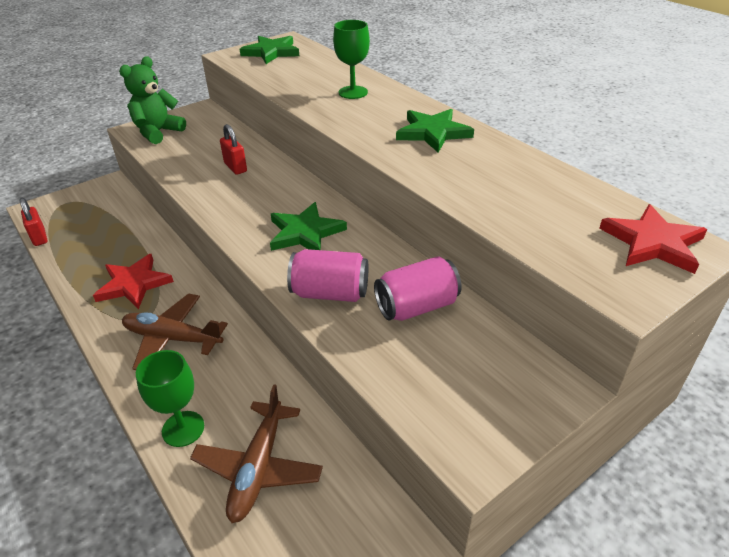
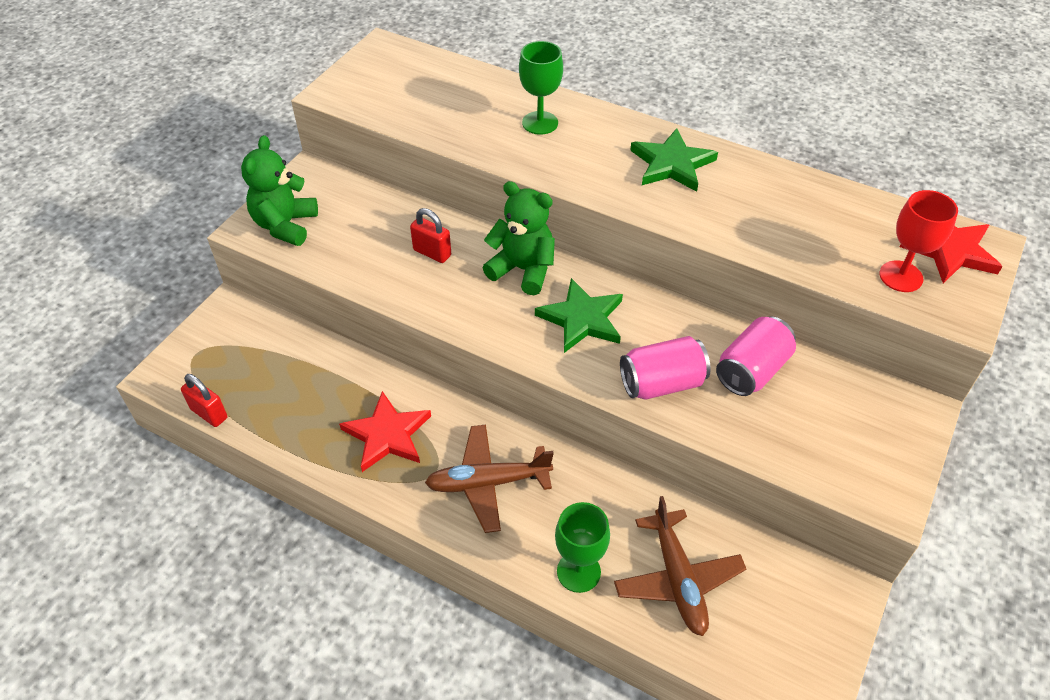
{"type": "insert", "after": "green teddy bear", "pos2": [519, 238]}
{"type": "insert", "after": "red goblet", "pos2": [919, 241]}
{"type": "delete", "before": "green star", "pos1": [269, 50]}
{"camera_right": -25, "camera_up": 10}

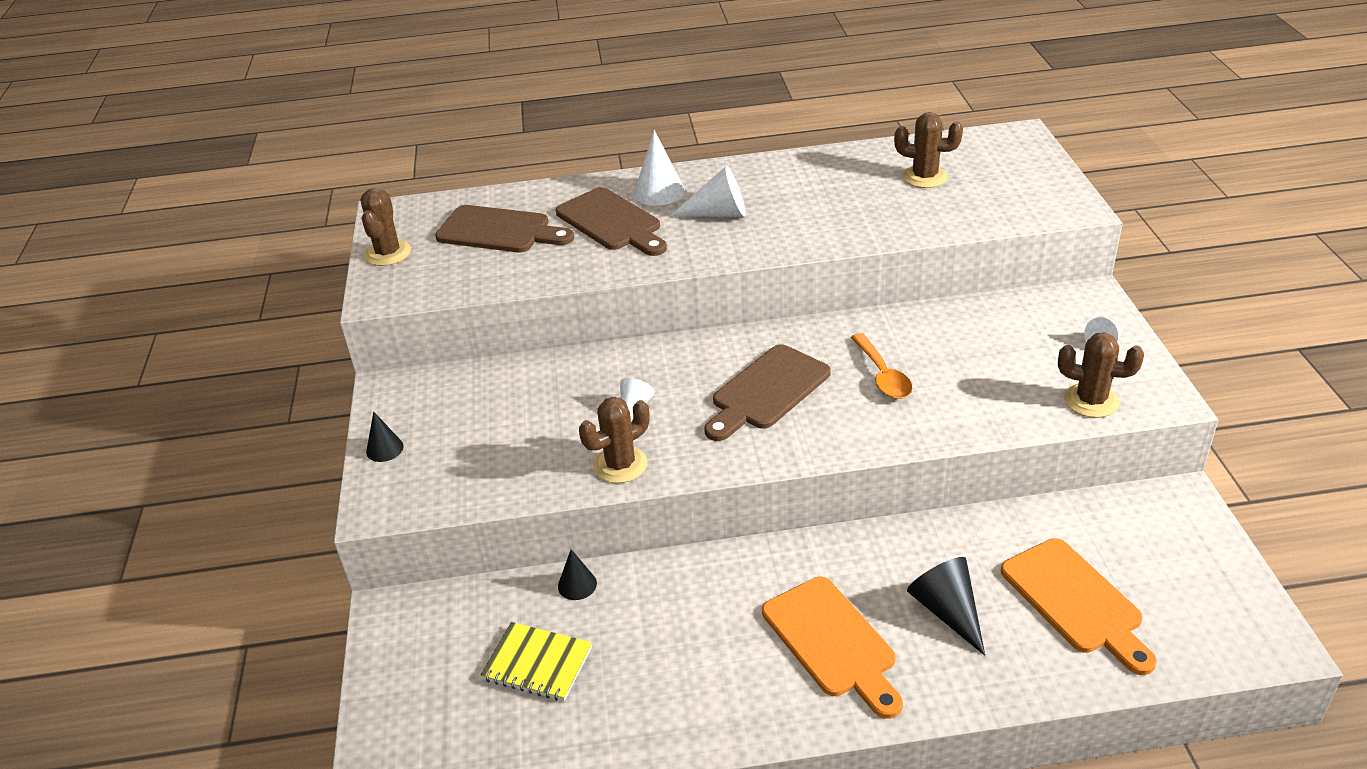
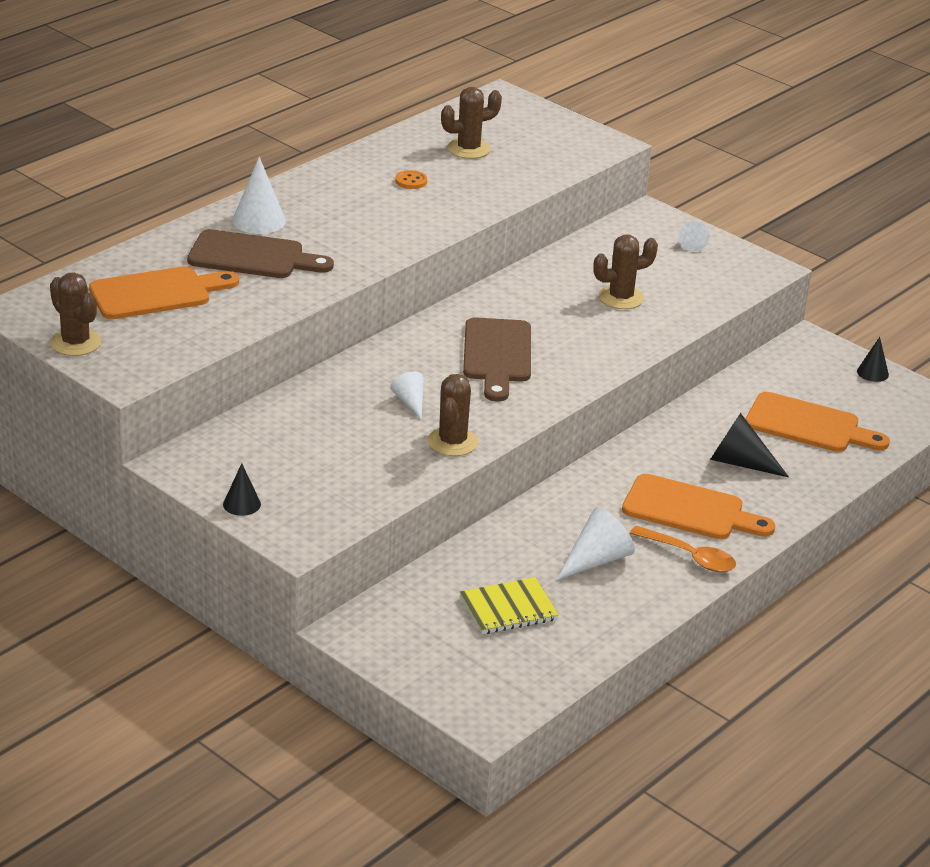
{"type": "recolor", "before": "brown cutting board", "after": "orange cutting board", "pos1": [504, 228], "pos2": [164, 292]}
{"type": "insert", "after": "orange button", "pos2": [411, 179]}
{"type": "move", "before": "white cone", "pos1": [708, 191], "pos2": [595, 543]}
{"type": "move", "before": "brown cactus", "pos1": [1101, 375], "pos2": [625, 271]}
{"type": "move", "before": "orange spoon", "pos1": [882, 366], "pos2": [683, 549]}
{"type": "move", "before": "black cone", "pos1": [577, 574], "pos2": [873, 359]}
{"camera_right": -45, "camera_up": -5}

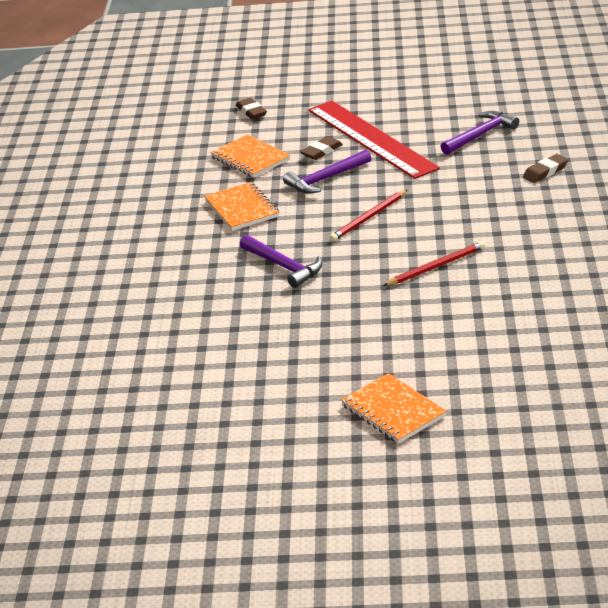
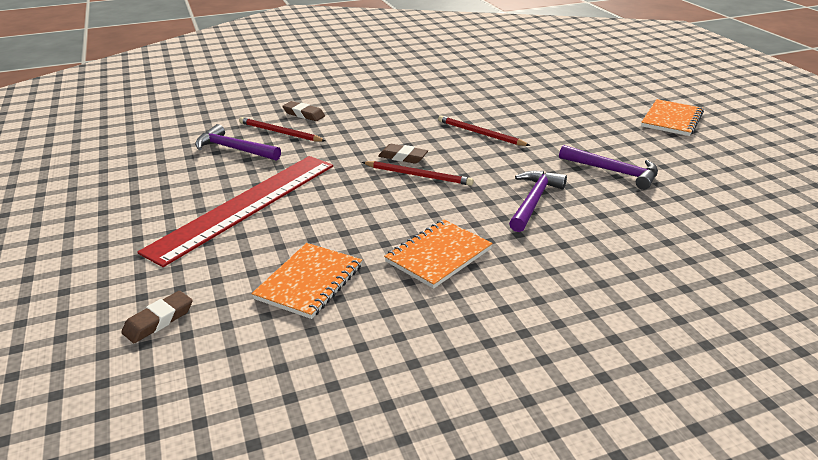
{"type": "insert", "after": "red pencil", "pos2": [282, 129]}
{"type": "move", "before": "brown eraser", "pos1": [321, 148], "pos2": [403, 154]}
{"type": "move", "before": "purple hammer", "pos1": [327, 172], "pos2": [608, 167]}
{"camera_right": -115, "camera_up": 0}

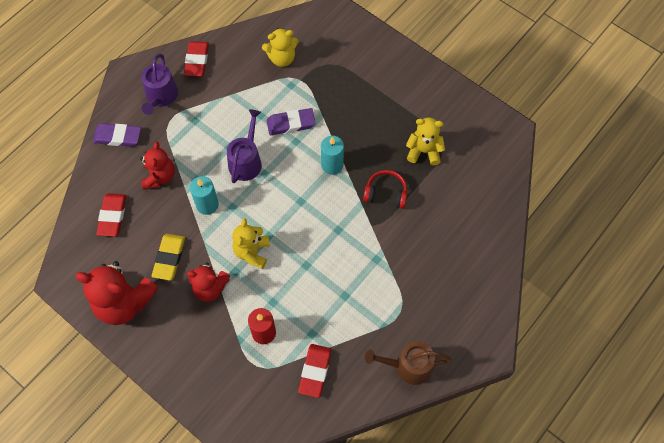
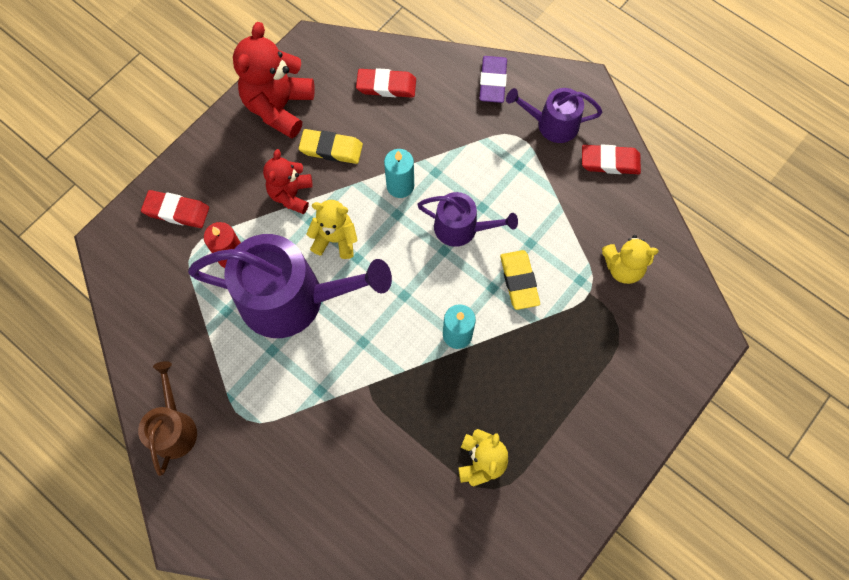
{"type": "move", "before": "red eraser", "pos1": [315, 371], "pos2": [175, 209]}
{"type": "insert", "after": "purple watering can", "pos2": [290, 286]}
{"type": "recolor", "before": "purple eraser", "after": "yellow eraser", "pos1": [291, 121], "pos2": [520, 280]}
{"type": "rotate", "before": "yellow teddy bear", "pos1": [280, 47], "pos2": [630, 259], "turn": -75}
{"type": "delete", "before": "red teddy bear", "pos1": [157, 165]}
{"type": "delete", "before": "red headphones", "pos1": [385, 189]}
{"camera_right": 90, "camera_up": 5}

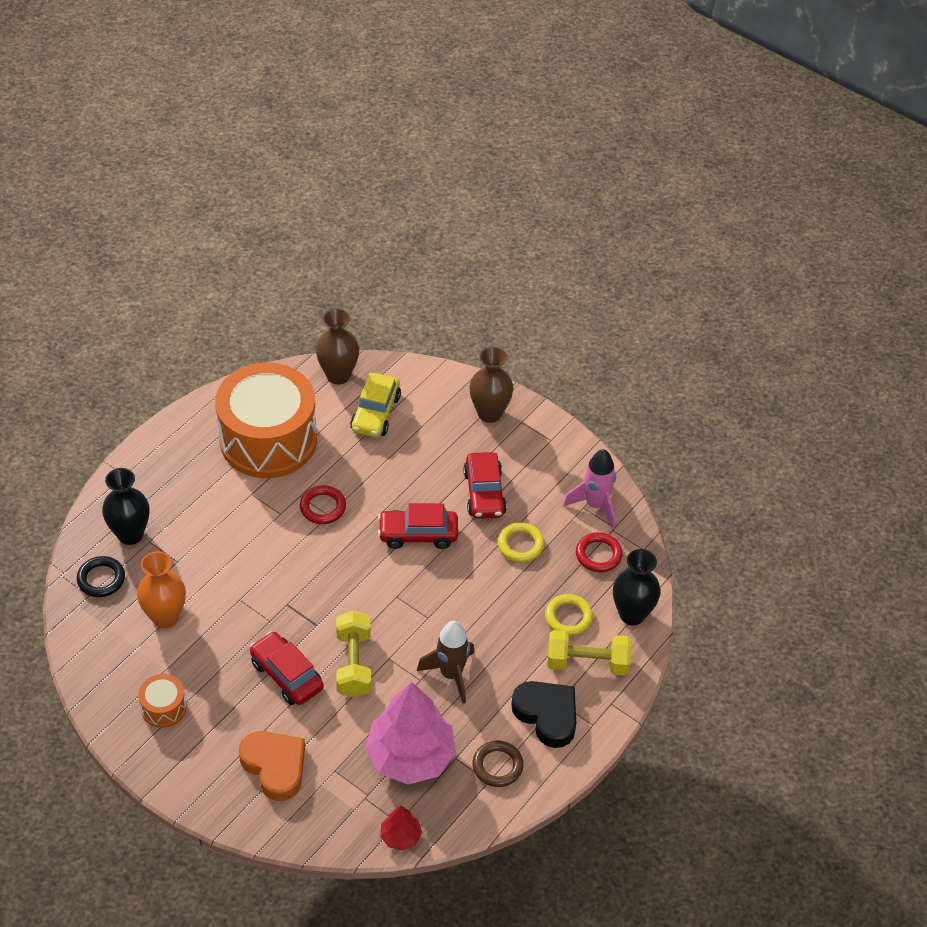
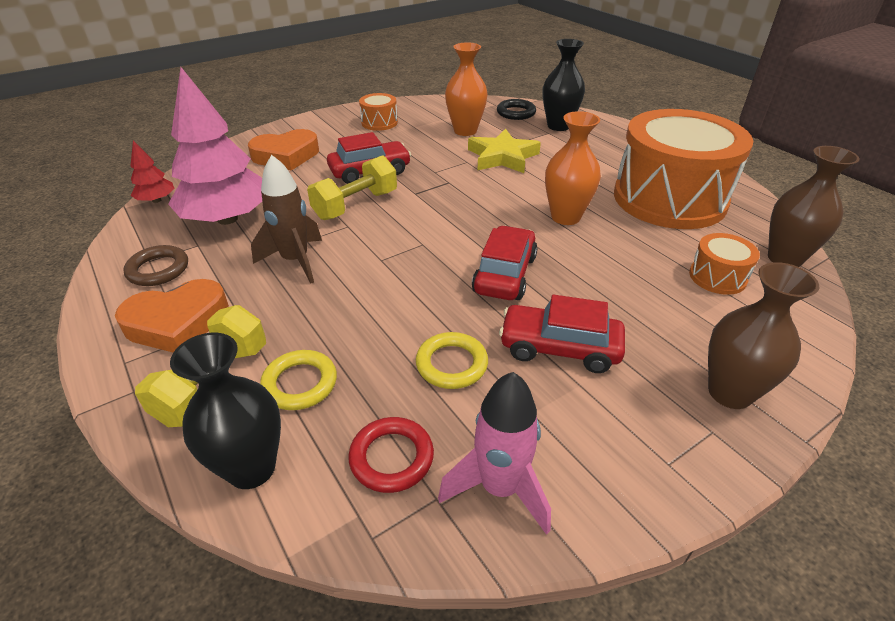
{"type": "recolor", "before": "black heart", "after": "orange heart", "pos1": [543, 714], "pos2": [172, 315]}
{"type": "rotate", "before": "yellow dumbbell", "pos1": [353, 654], "pos2": [352, 187], "turn": -60}
{"type": "insert", "after": "yellow star", "pos2": [504, 151]}
{"type": "replace", "before": "red ring", "after": "orange vase", "pos1": [323, 504], "pos2": [573, 168]}
{"type": "replace", "before": "yellow car", "after": "orange drum", "pos1": [375, 405], "pos2": [724, 264]}
{"camera_right": 110, "camera_up": -10}

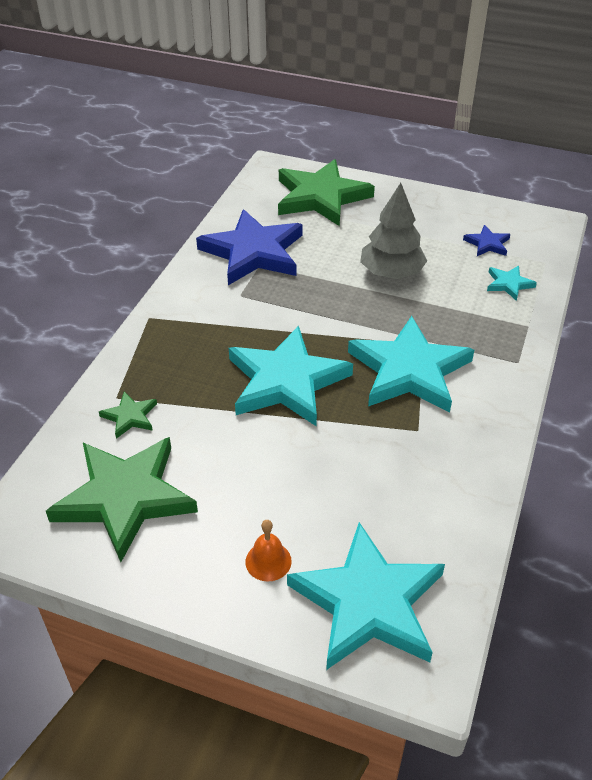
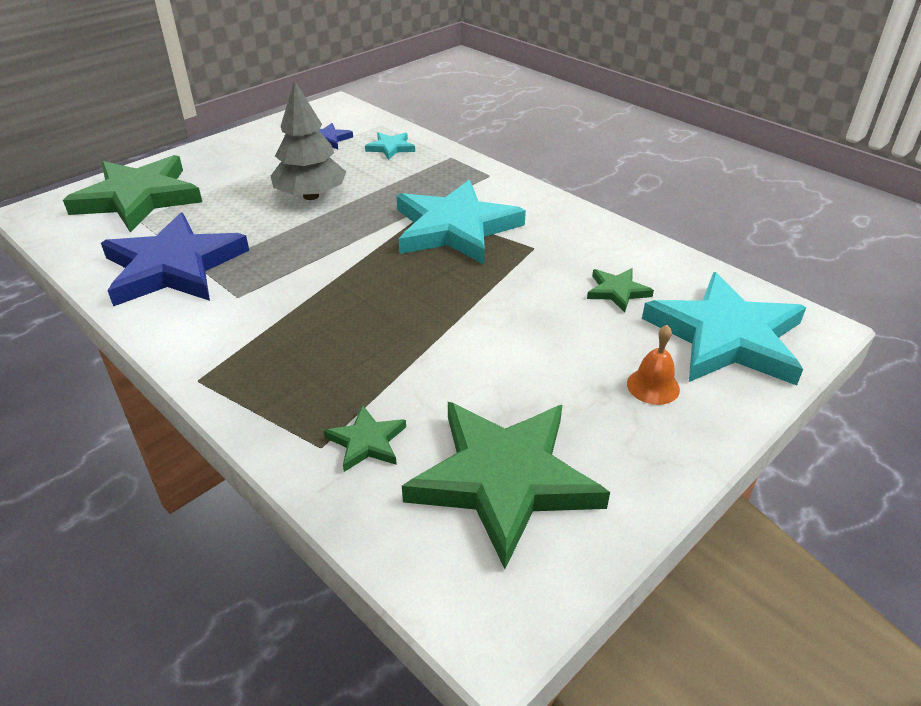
{"type": "insert", "after": "green star", "pos2": [620, 290]}
{"type": "delete", "before": "turquoise star", "pos1": [291, 376]}
{"camera_right": -65, "camera_up": -5}

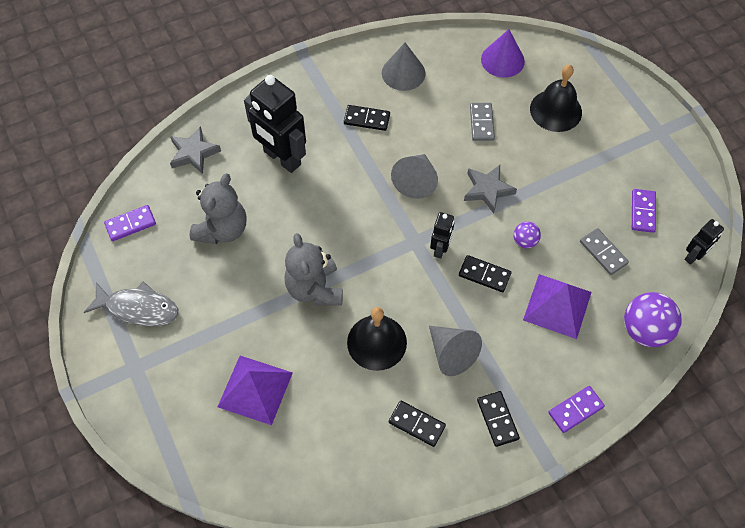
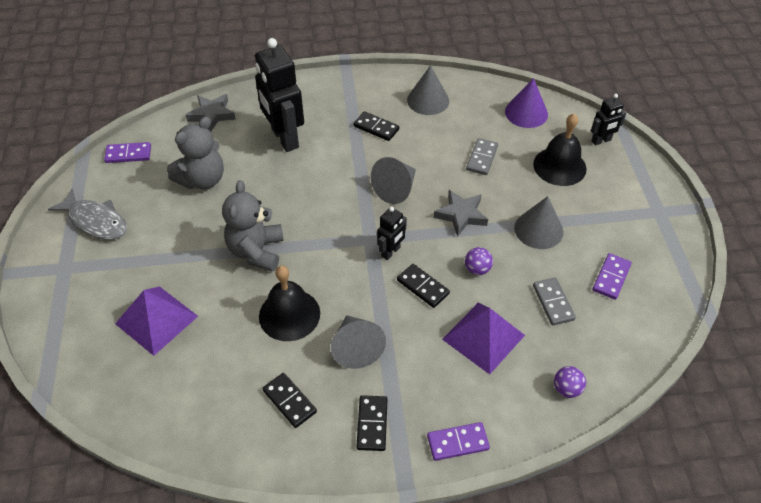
{"type": "insert", "after": "grey cone", "pos2": [538, 222]}
{"type": "resize", "before": "purple ball", "pos1": [653, 319], "pos2": [570, 382], "scale": 0.52}
{"type": "move", "before": "black robot", "pos1": [704, 242], "pos2": [608, 120]}
{"camera_right": 20, "camera_up": -10}

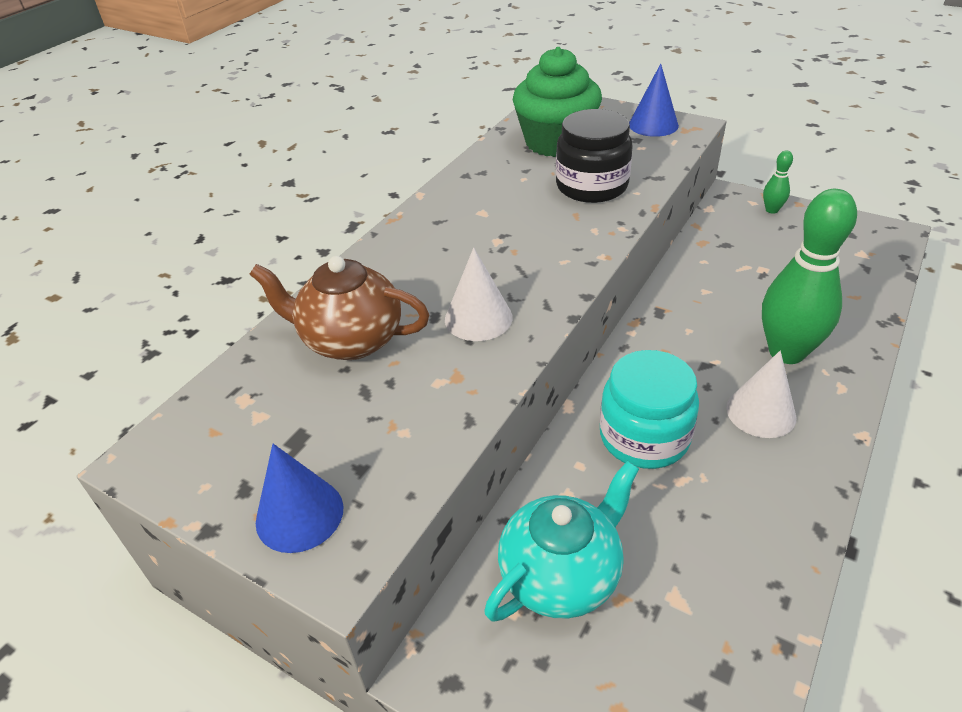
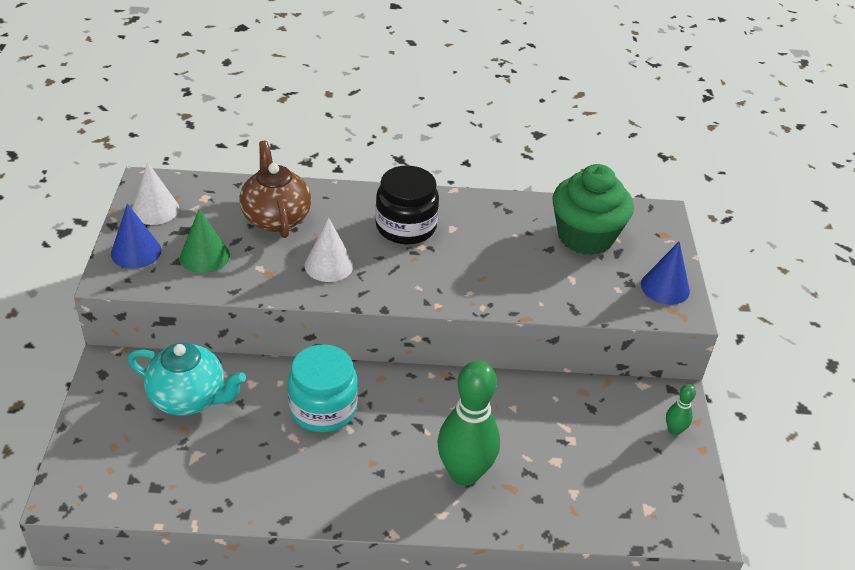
{"type": "move", "before": "white cone", "pos1": [761, 394], "pos2": [155, 193]}
{"type": "insert", "after": "green cone", "pos2": [205, 241]}
{"type": "move", "before": "black jar", "pos1": [594, 156], "pos2": [407, 204]}
{"camera_right": 55, "camera_up": 0}

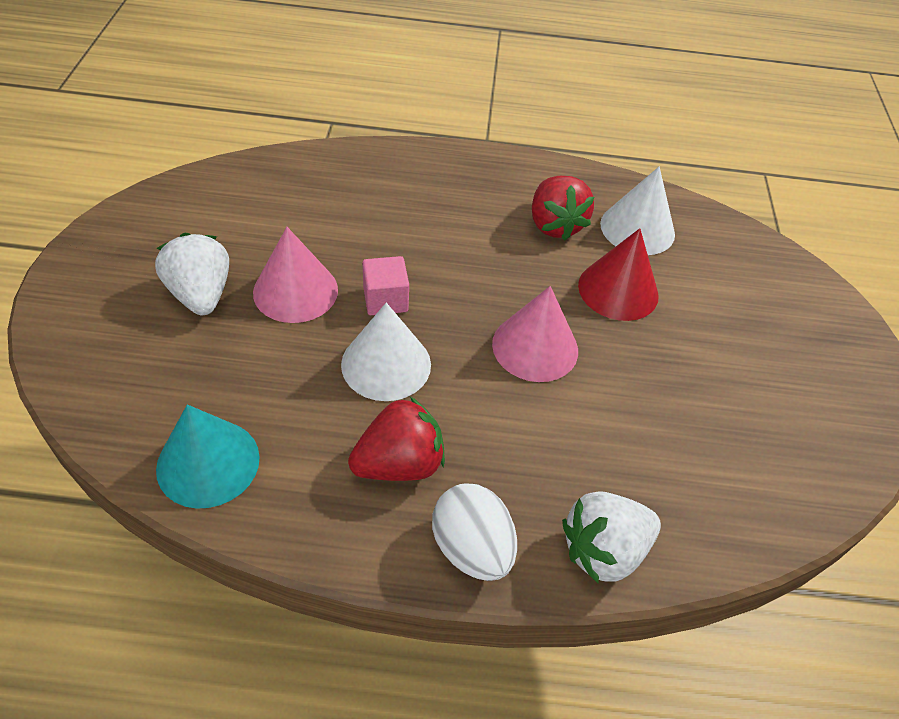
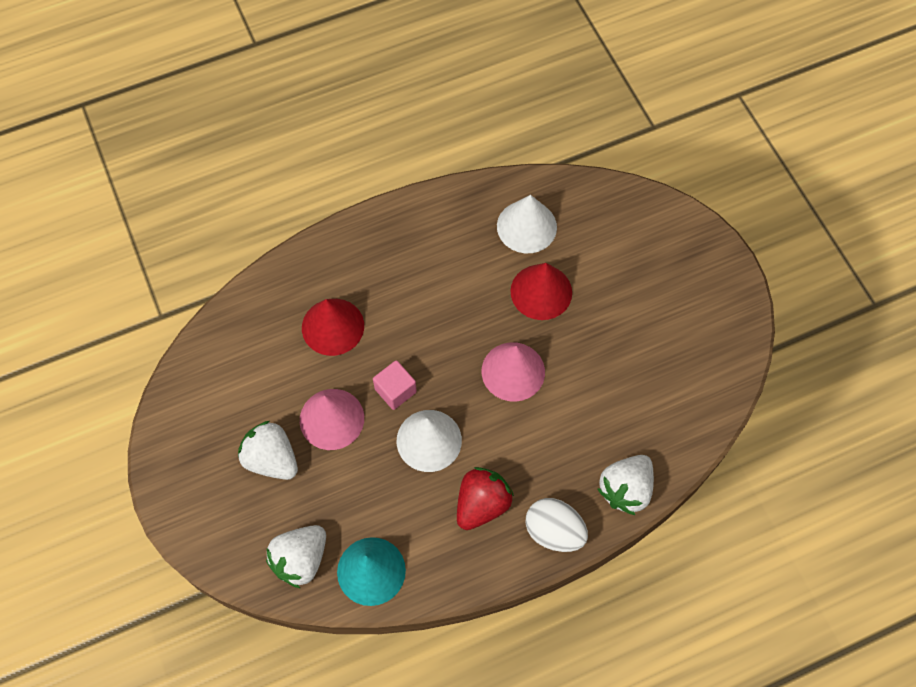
{"type": "insert", "after": "white strawberry", "pos2": [296, 556]}
{"type": "insert", "after": "red cone", "pos2": [333, 327]}
{"type": "delete", "before": "red strawberry", "pos1": [563, 208]}
{"camera_right": -25, "camera_up": 15}

